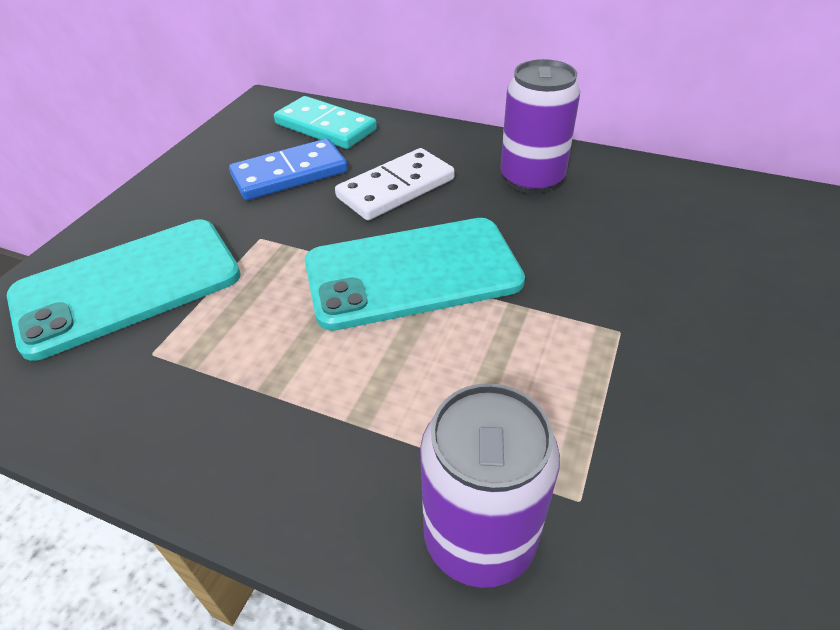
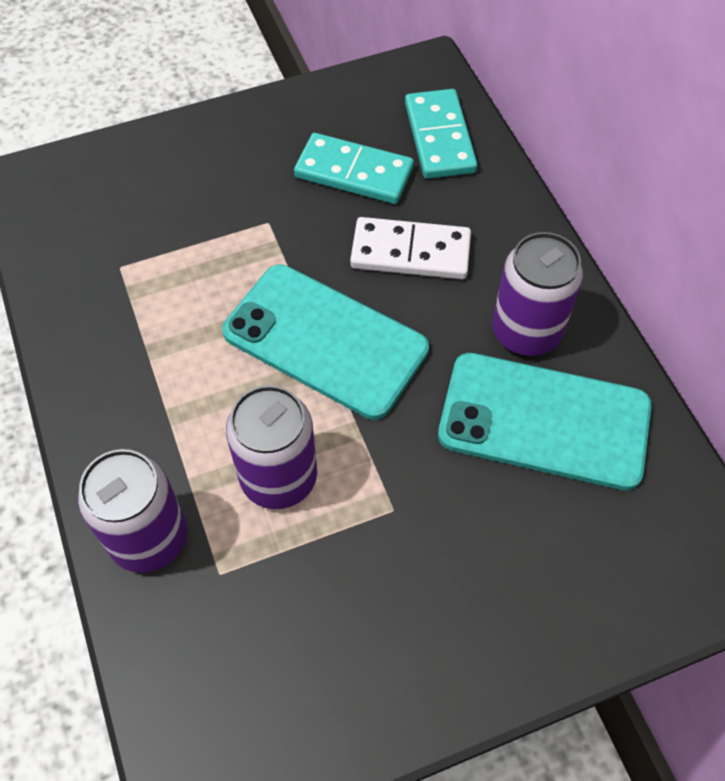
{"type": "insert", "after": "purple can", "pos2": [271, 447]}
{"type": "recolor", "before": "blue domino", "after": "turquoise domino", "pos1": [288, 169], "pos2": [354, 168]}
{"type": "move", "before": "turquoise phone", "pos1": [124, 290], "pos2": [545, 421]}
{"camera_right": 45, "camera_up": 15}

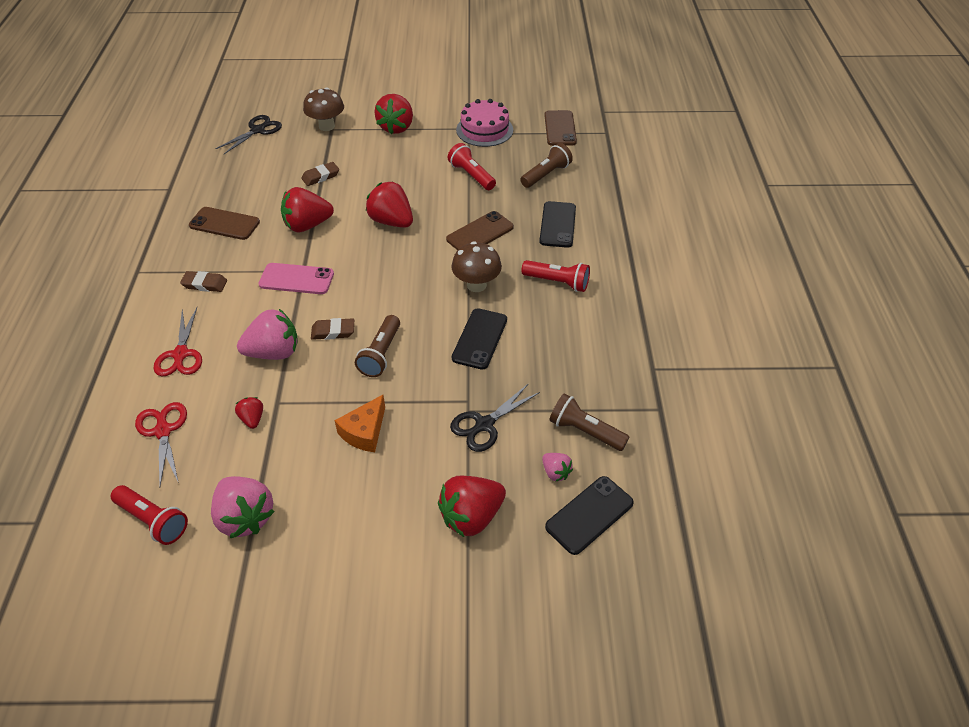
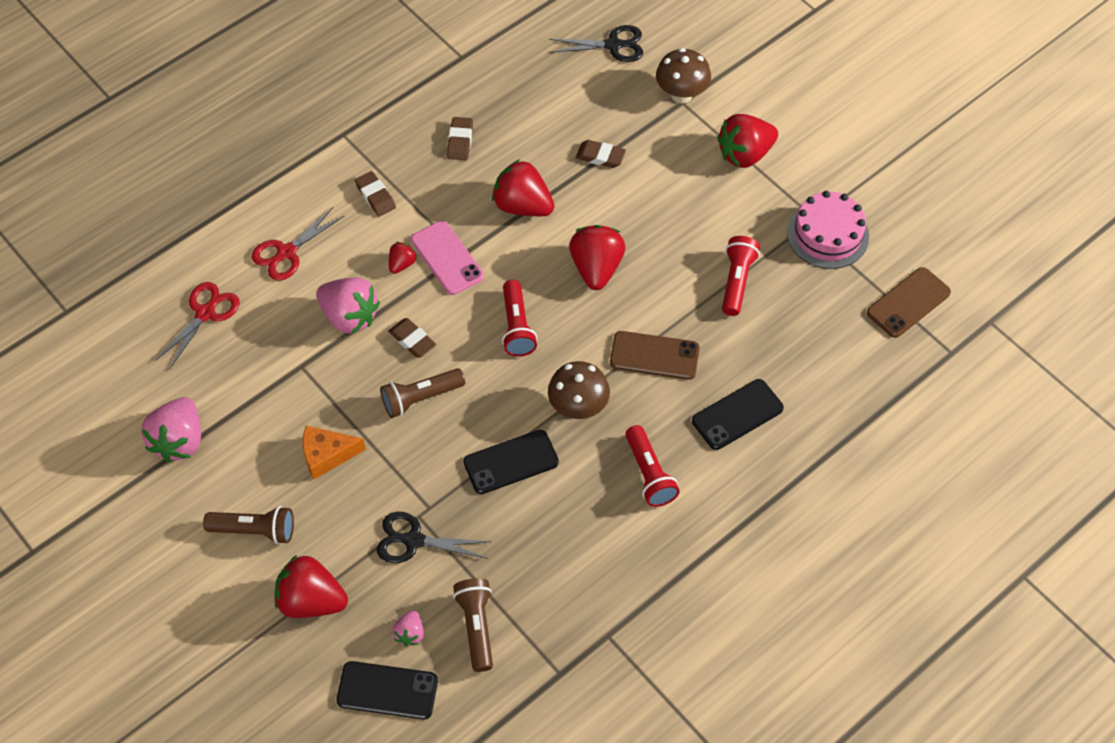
{"type": "move", "before": "brown flashlight", "pos1": [547, 165], "pos2": [248, 525]}
{"type": "move", "before": "red strawberry", "pos1": [249, 413], "pos2": [403, 258]}
{"type": "replace", "before": "brown phone", "after": "brown eraser", "pos1": [224, 223], "pos2": [460, 138]}
{"type": "move", "before": "red flashlight", "pos1": [149, 515], "pos2": [519, 318]}
{"camera_right": 50, "camera_up": 10}

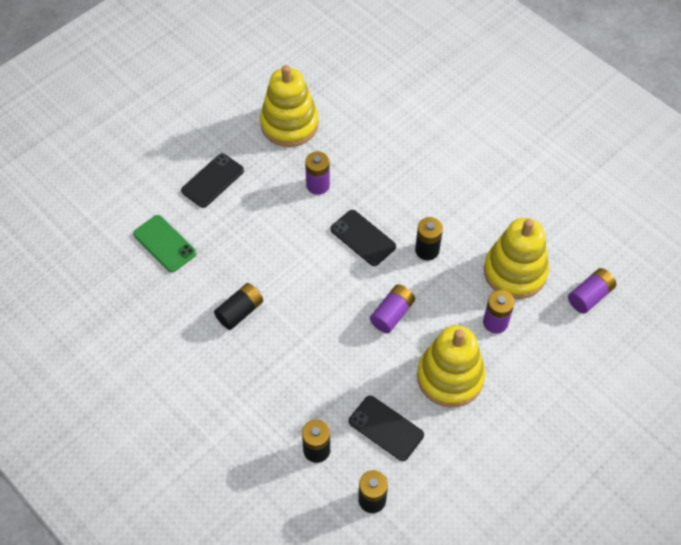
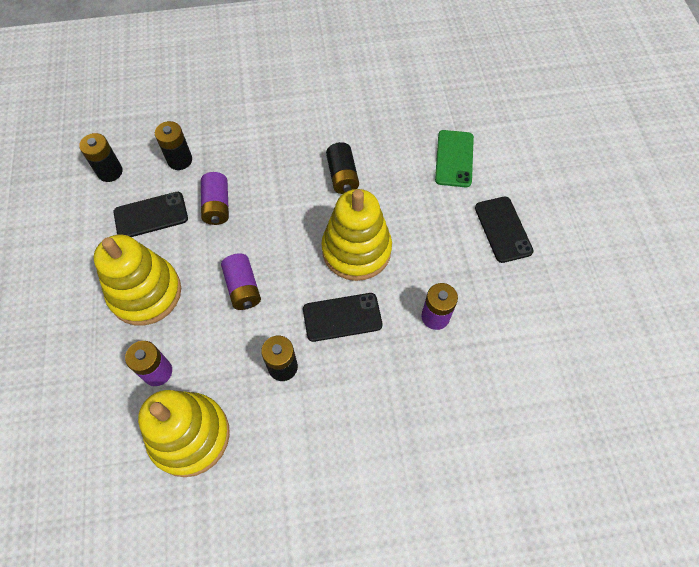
{"type": "move", "before": "purple battery", "pos1": [592, 291], "pos2": [215, 198]}
{"type": "move", "before": "yellow stacking toy", "pos1": [289, 106], "pos2": [356, 235]}
{"type": "rotate", "before": "green phone", "pos1": [164, 244], "pos2": [454, 158], "turn": -75}
{"camera_right": 125, "camera_up": 5}

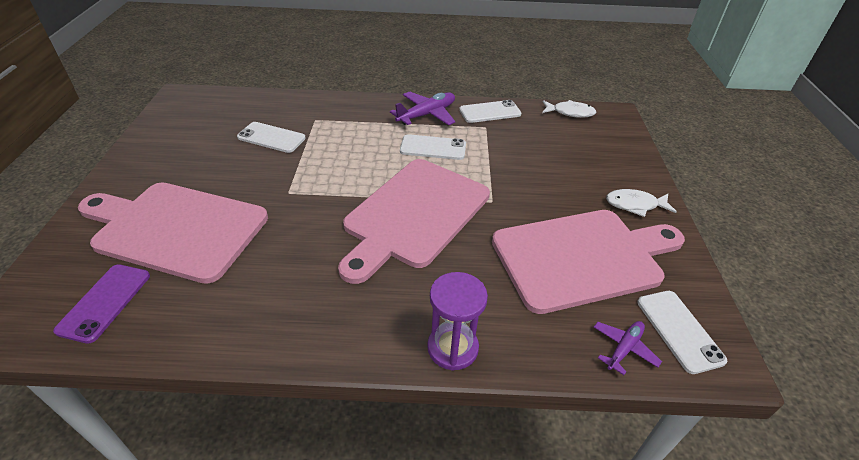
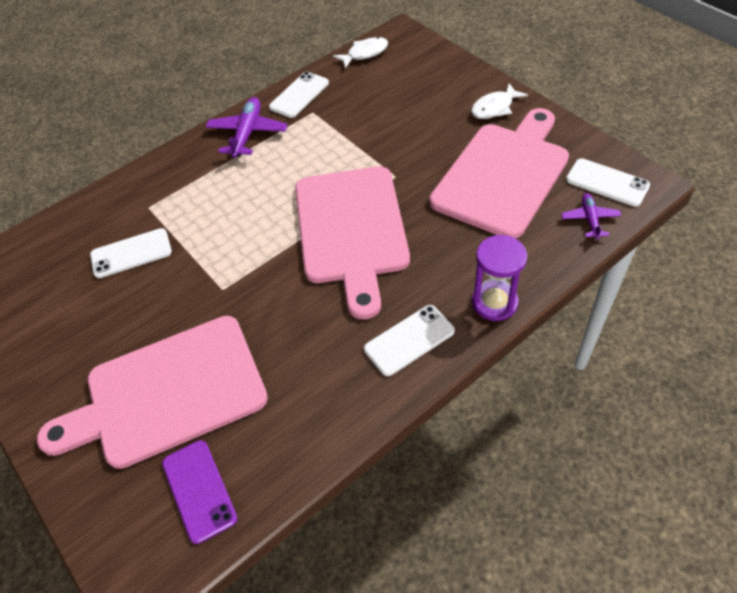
{"type": "move", "before": "white phone", "pos1": [433, 147], "pos2": [409, 340]}
{"camera_right": -35, "camera_up": 10}

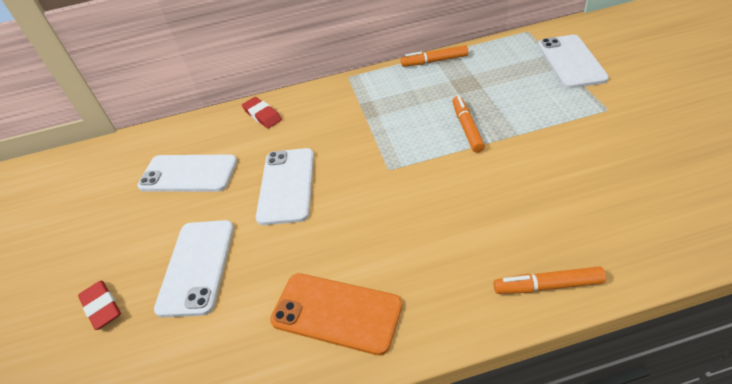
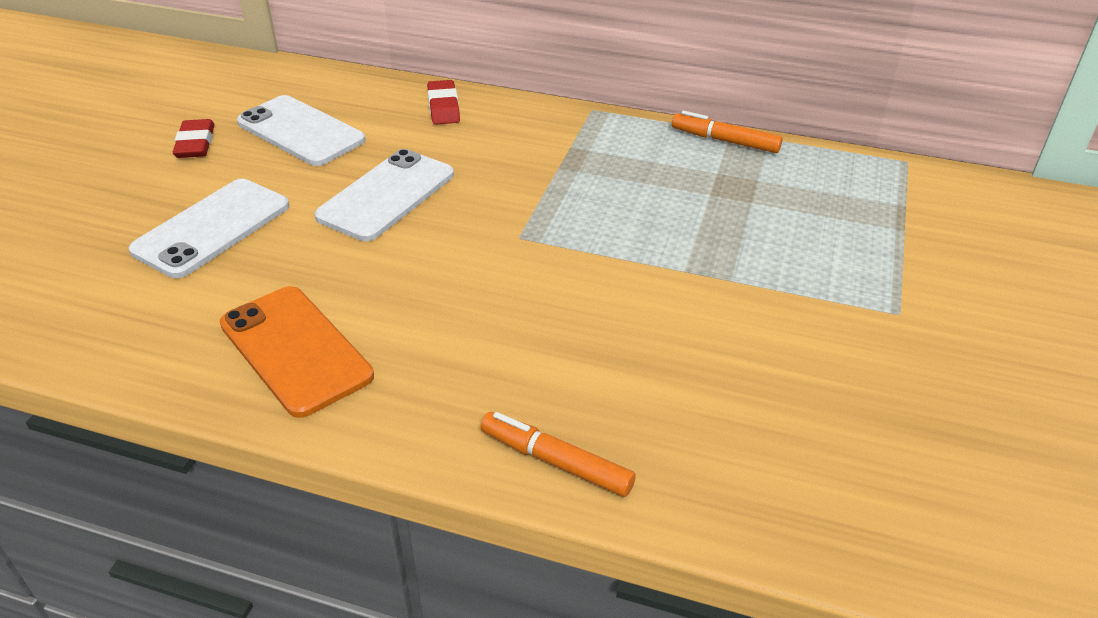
{"type": "move", "before": "red eraser", "pos1": [99, 305], "pos2": [194, 138]}
{"type": "delete", "before": "orange marker", "pos1": [468, 124]}
{"type": "delete", "before": "white phone", "pos1": [573, 62]}
{"camera_right": 25, "camera_up": -5}

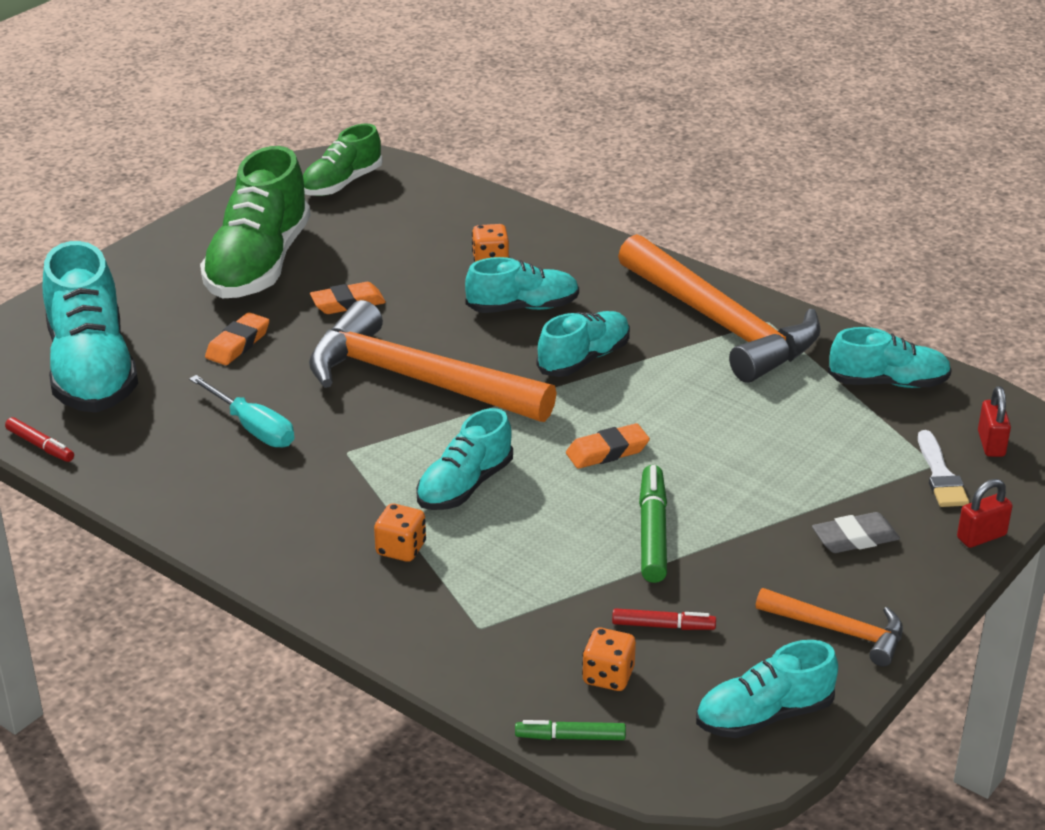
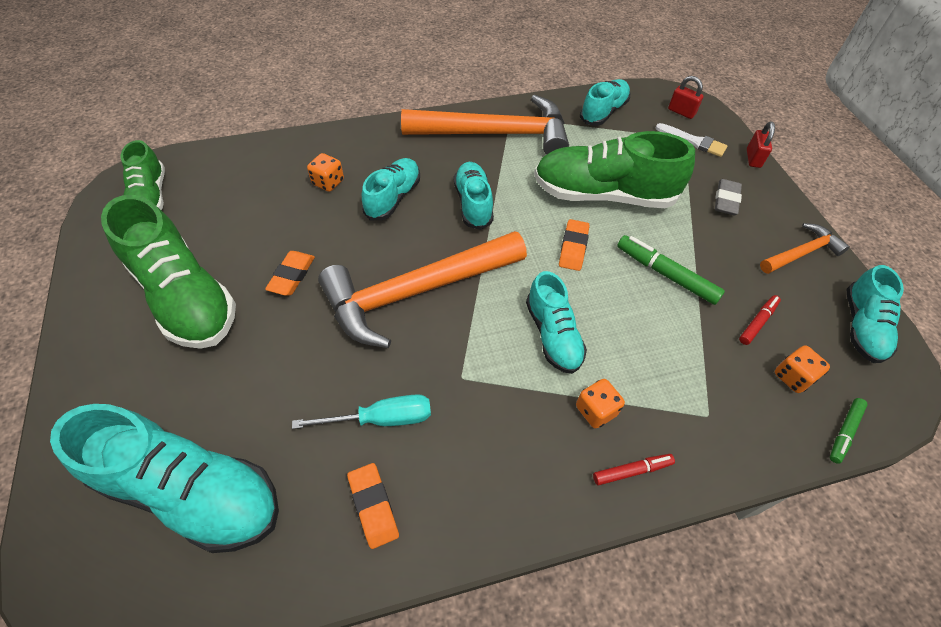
{"type": "move", "before": "orange eraser", "pos1": [237, 338], "pos2": [373, 506]}
{"type": "insert", "after": "green shoe", "pos2": [614, 169]}
{"type": "move", "before": "red marker", "pos1": [39, 439], "pos2": [634, 470]}
{"camera_right": -55, "camera_up": 20}

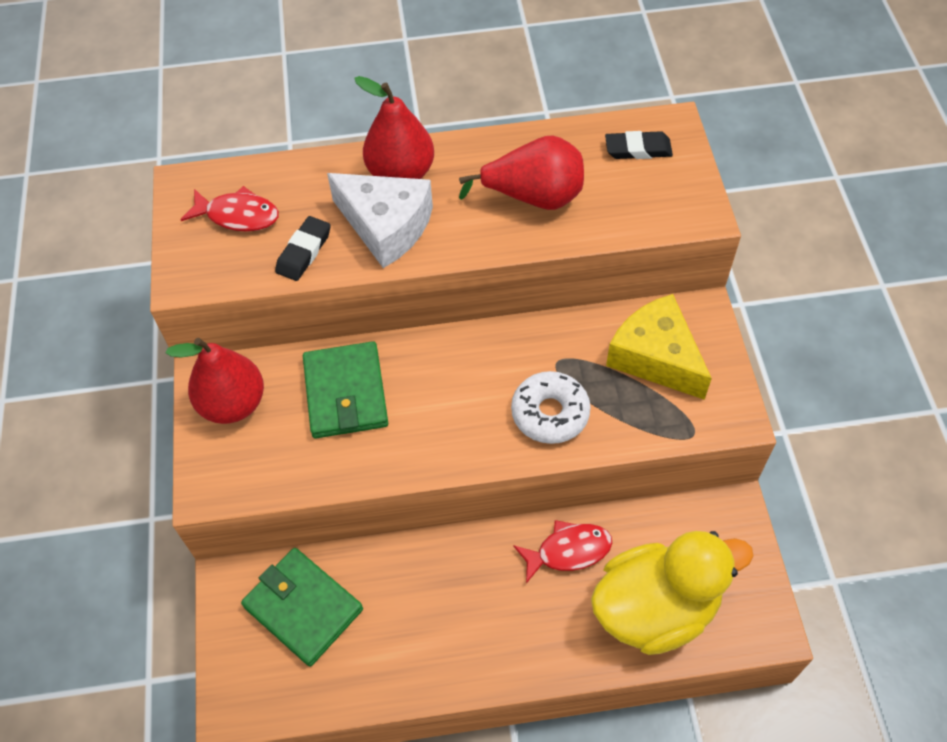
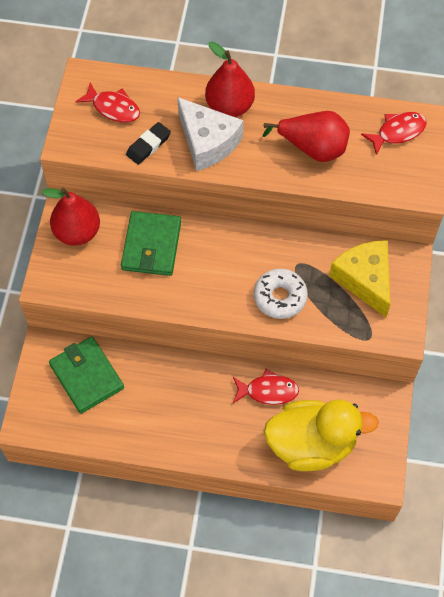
{"type": "replace", "before": "black eraser", "after": "red fish", "pos1": [639, 145], "pos2": [394, 133]}
{"camera_right": 15, "camera_up": 5}

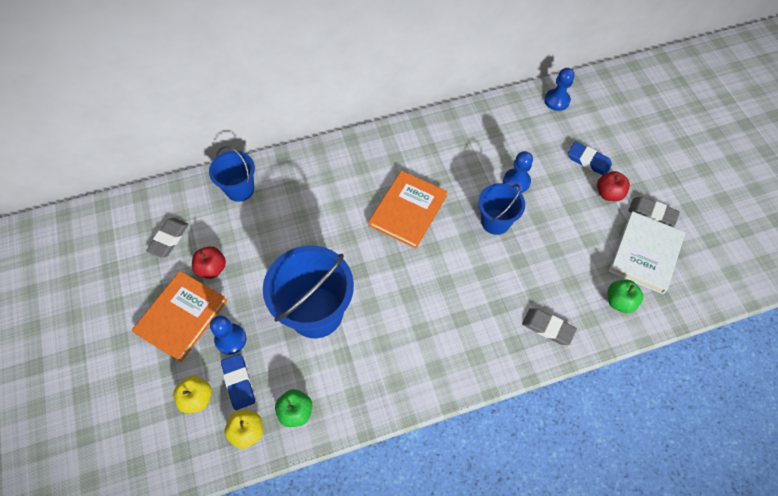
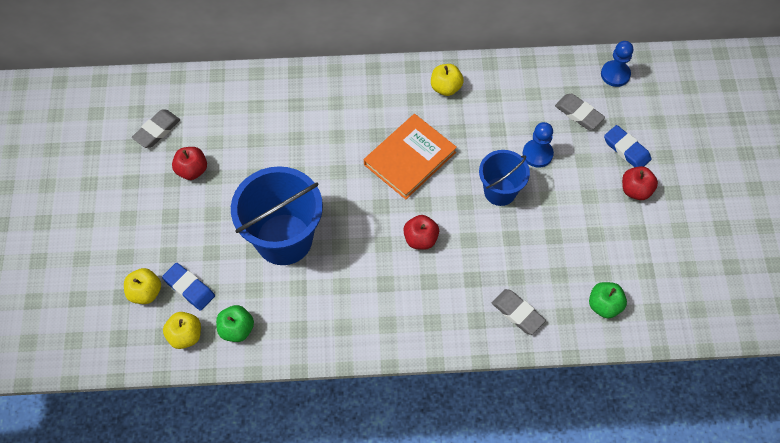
{"type": "rotate", "before": "blue eraser", "pos1": [238, 382], "pos2": [188, 287], "turn": -45}
{"type": "insert", "after": "red apple", "pos2": [421, 232]}
{"type": "insert", "after": "yellow apple", "pos2": [447, 80]}
{"type": "move", "before": "grey eraser", "pos1": [654, 211], "pos2": [580, 112]}
{"type": "delete", "before": "orange book", "pos1": [179, 316]}
{"type": "delete", "before": "blue bucket", "pos1": [232, 174]}
{"type": "delete", "before": "blue pawn", "pos1": [228, 335]}
{"type": "delete", "before": "white book", "pos1": [647, 252]}
{"camera_right": 15, "camera_up": 0}

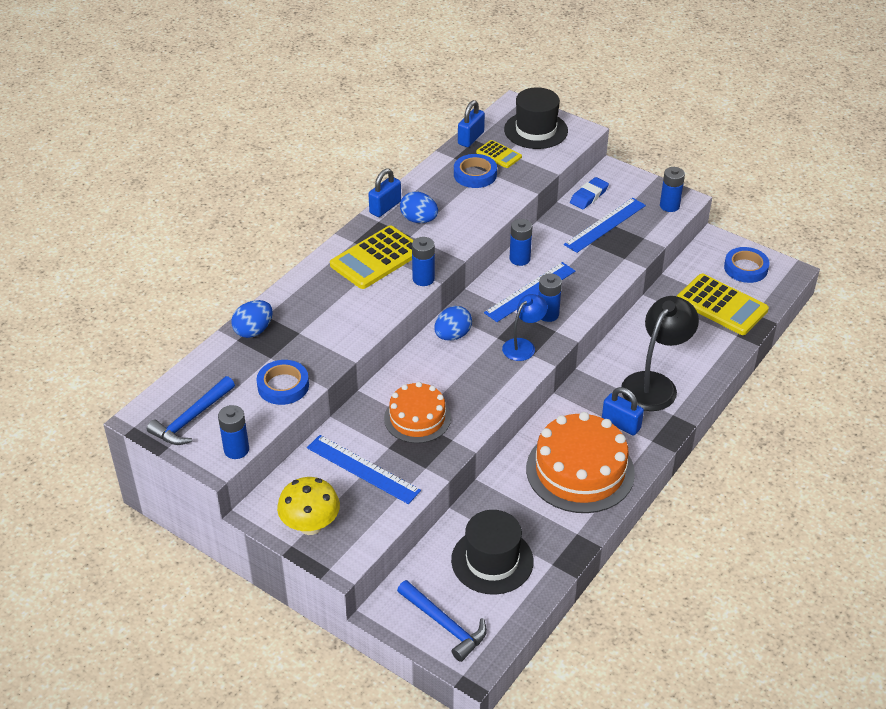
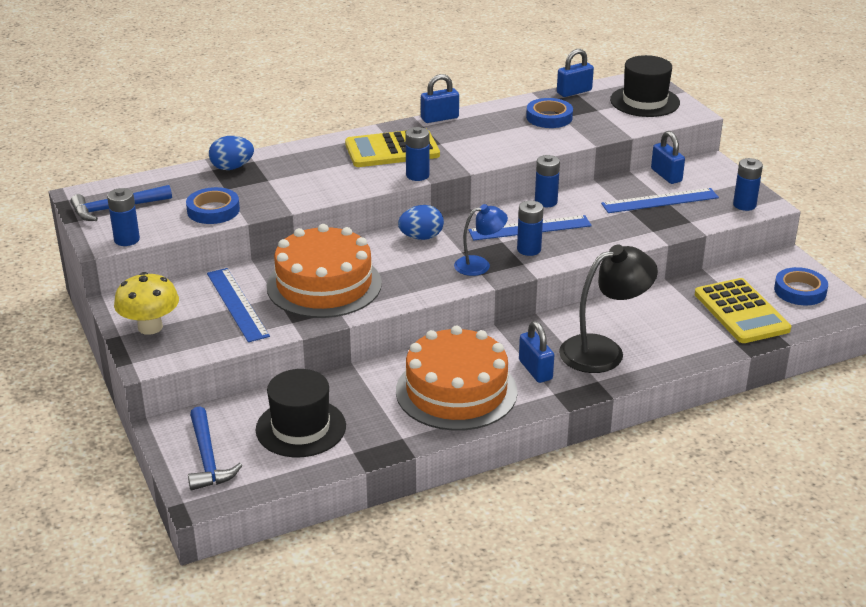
{"type": "resize", "before": "orange cake", "pos1": [417, 412], "pos2": [324, 271], "scale": 1.62}
{"type": "replace", "before": "blue eraser", "after": "blue padlock", "pos1": [589, 193], "pos2": [668, 157]}
{"type": "delete", "before": "blue egg", "pos1": [419, 207]}
{"type": "delete", "before": "yellow calculator", "pos1": [499, 154]}
{"camera_right": 30, "camera_up": -10}

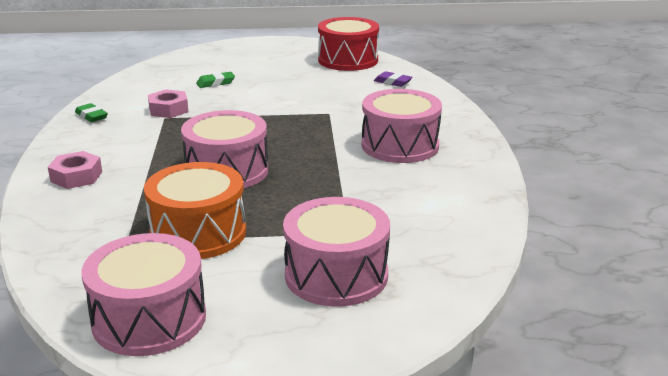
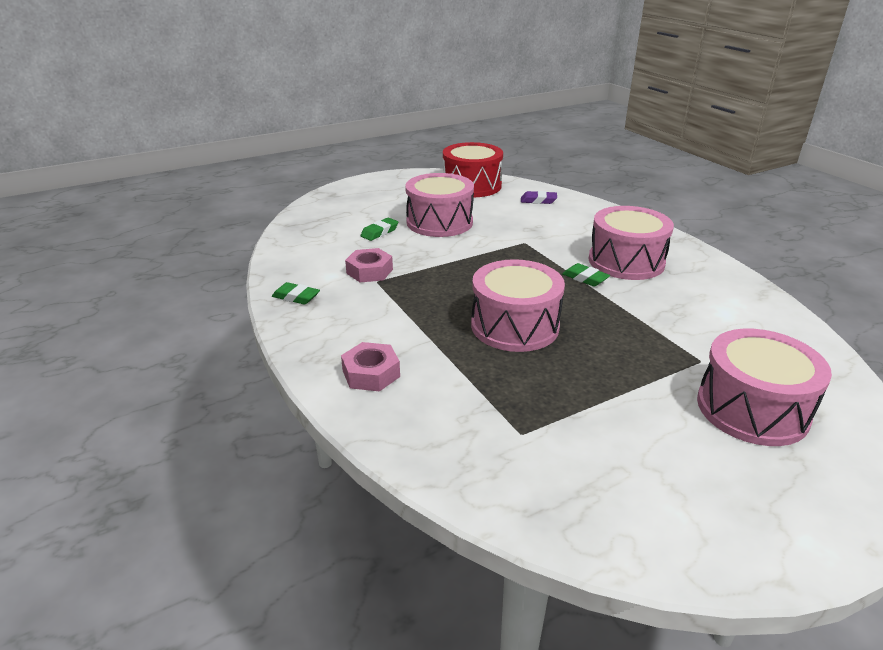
{"type": "move", "before": "pink drum", "pos1": [144, 294], "pos2": [439, 205]}
{"type": "insert", "after": "green eraser", "pos2": [586, 275]}
{"type": "delete", "before": "orange drum", "pos1": [195, 210]}
{"camera_right": -25, "camera_up": 5}

